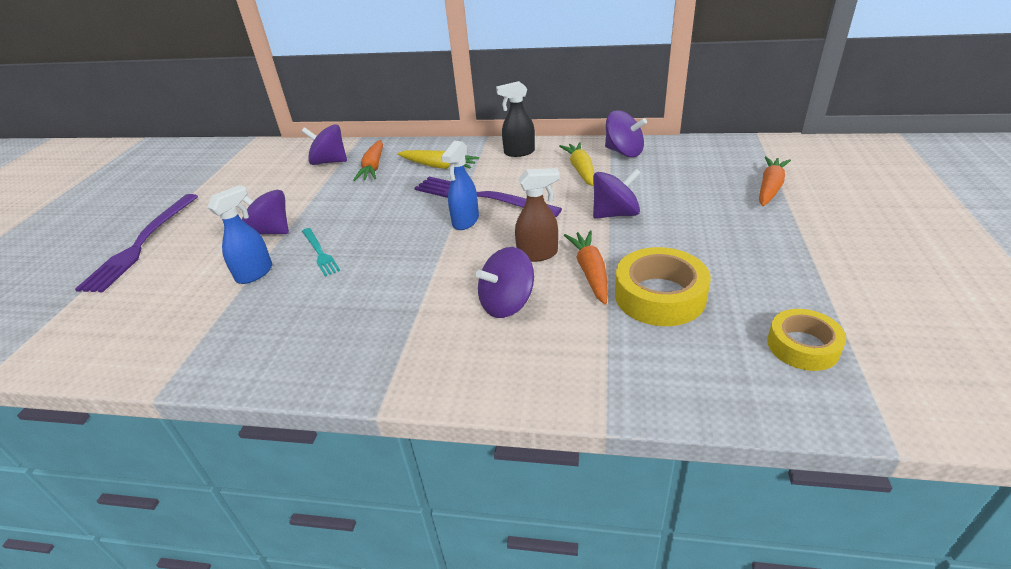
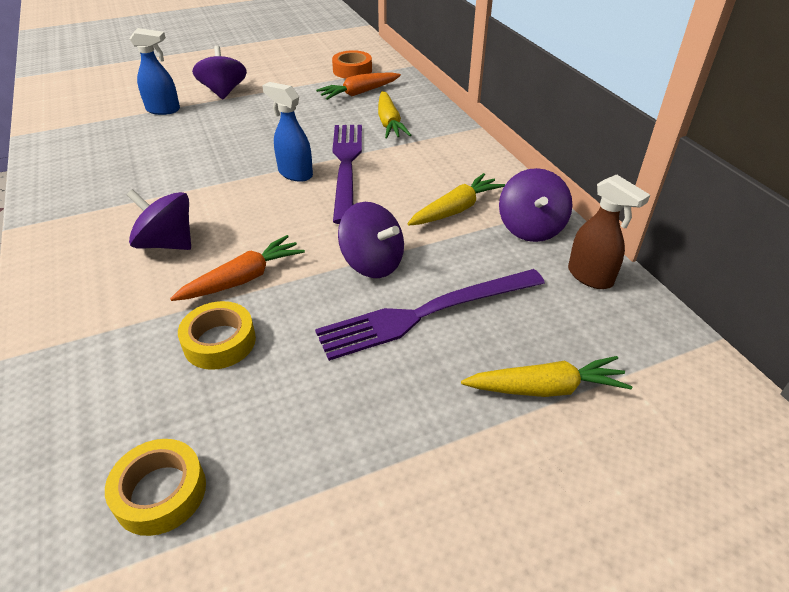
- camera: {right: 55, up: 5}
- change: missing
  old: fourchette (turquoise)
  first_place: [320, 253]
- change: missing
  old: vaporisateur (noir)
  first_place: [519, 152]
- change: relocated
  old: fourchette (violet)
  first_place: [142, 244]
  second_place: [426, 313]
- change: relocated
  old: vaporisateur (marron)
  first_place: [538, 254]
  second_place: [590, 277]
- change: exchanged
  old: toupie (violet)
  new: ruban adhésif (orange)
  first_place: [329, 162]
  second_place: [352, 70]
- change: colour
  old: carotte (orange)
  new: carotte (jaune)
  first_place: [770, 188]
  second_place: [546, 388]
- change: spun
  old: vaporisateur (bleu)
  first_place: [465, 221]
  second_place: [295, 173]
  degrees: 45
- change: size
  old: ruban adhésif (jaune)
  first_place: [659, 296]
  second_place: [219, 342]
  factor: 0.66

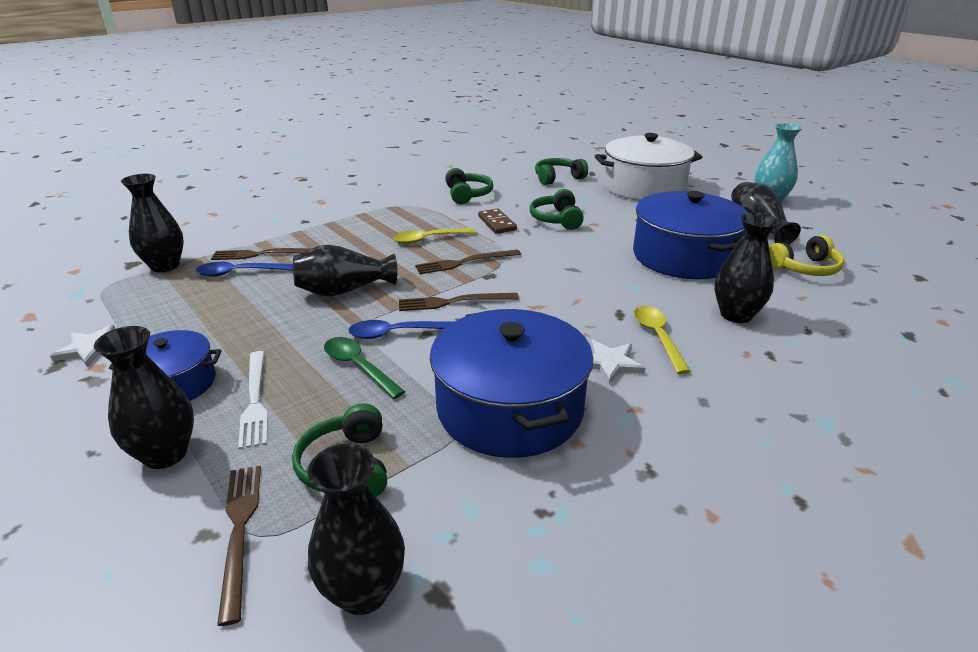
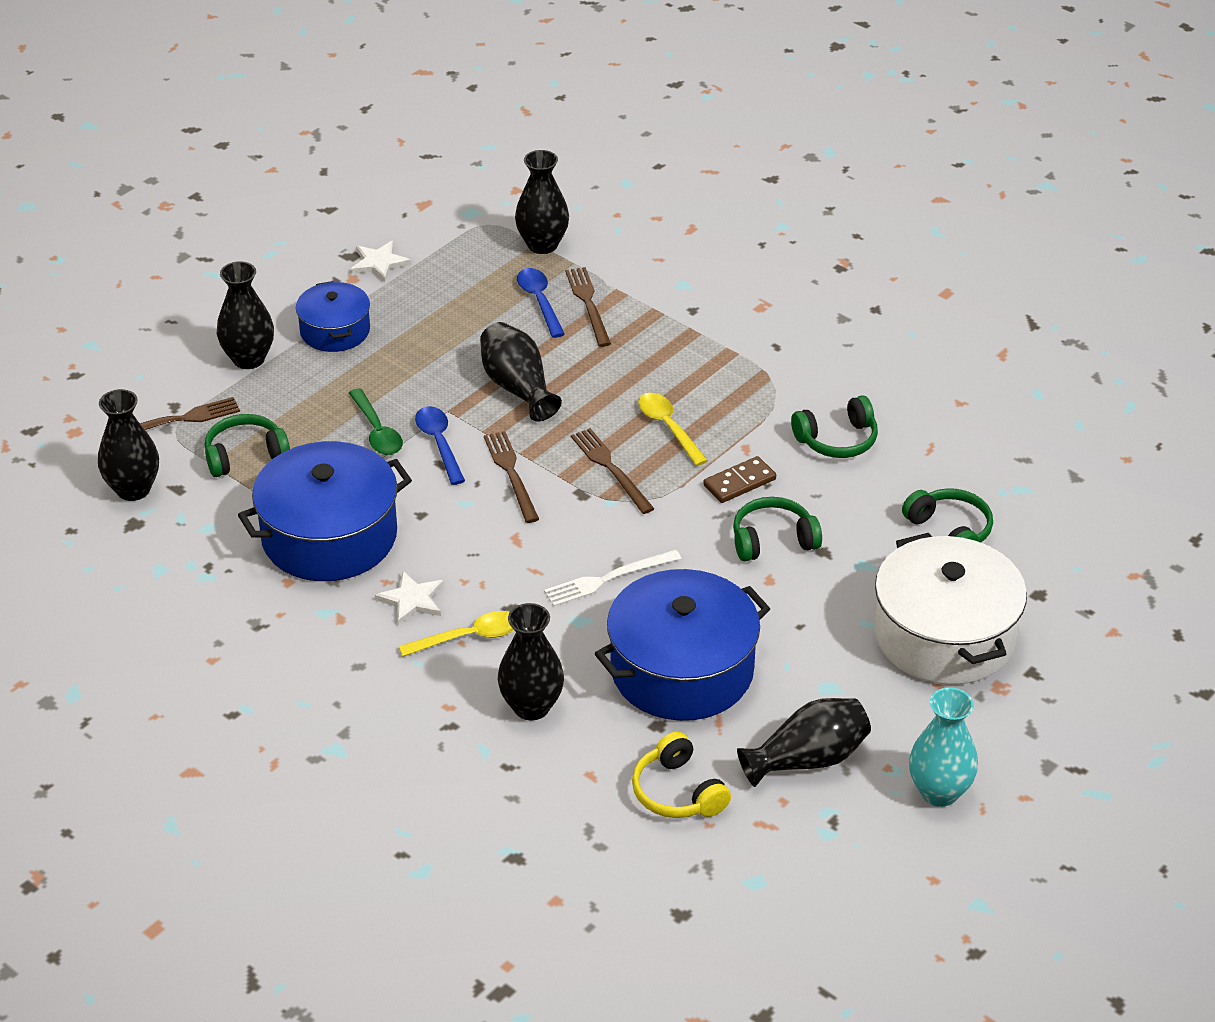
- camera: {right: 80, up: 10}
- change: relocated
  old: fourchette (blanc)
  first_place: [255, 400]
  second_place: [608, 579]
- change: spun
  old: cuillère (vert)
  first_place: [358, 367]
  second_place: [377, 431]
  degrees: 120

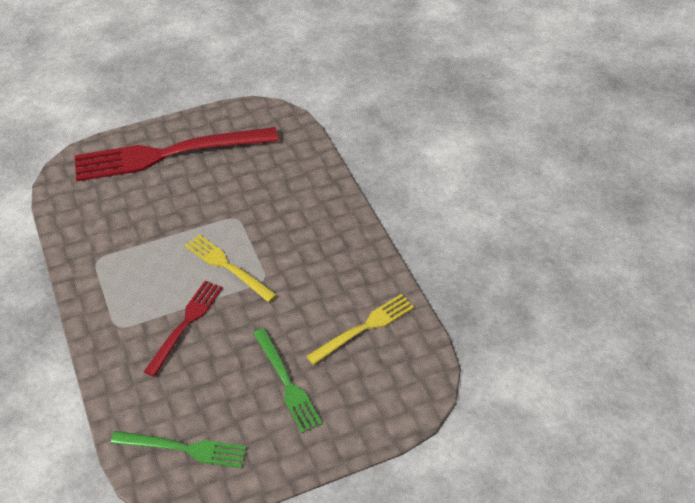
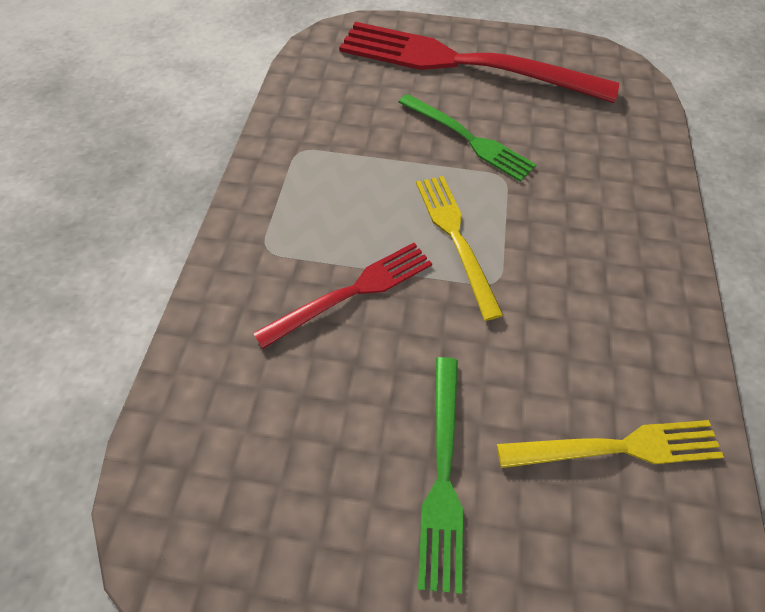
- camera: {right: 30, up: 10}
- change: relocated
  old: fourchette (vert)
  first_place: [184, 448]
  second_place: [468, 139]

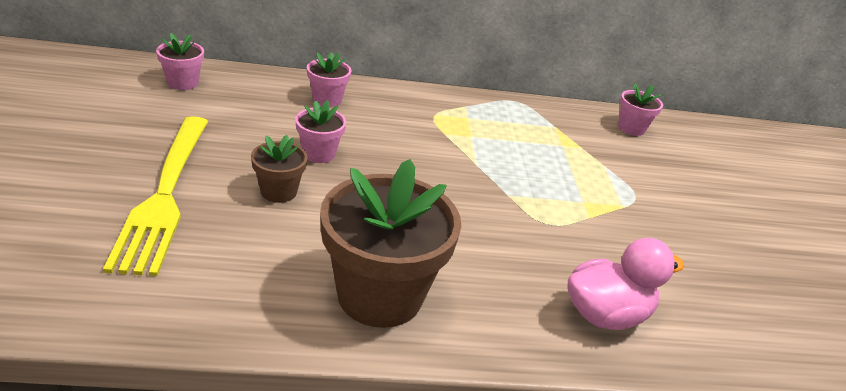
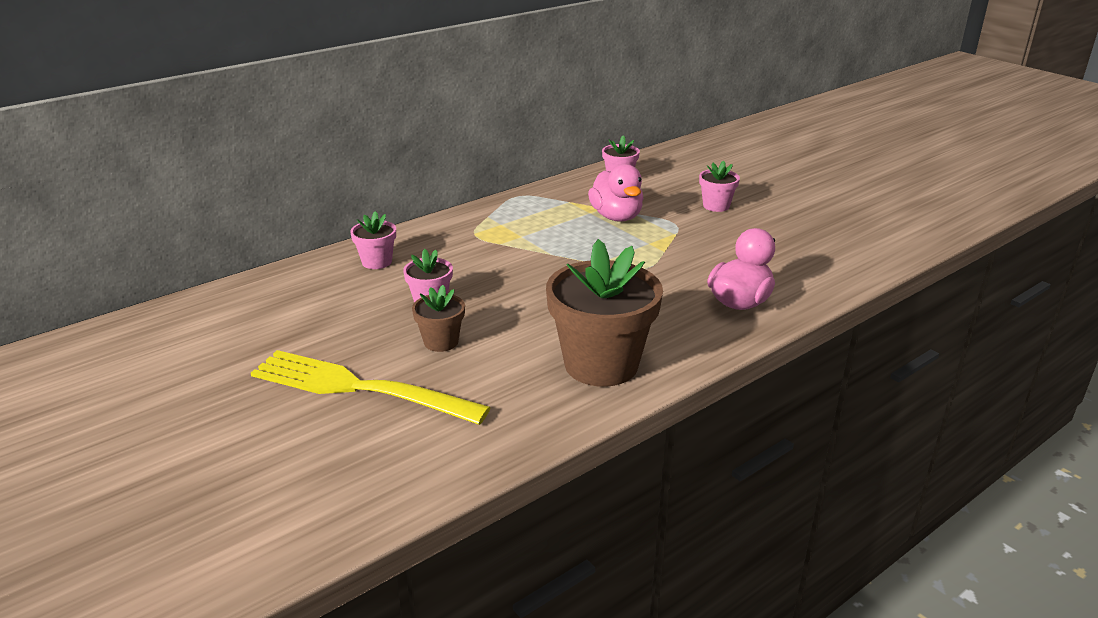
- camera: {right: -30, up: -5}
- change: appeared
  new: canard (rose)
  second_place: [616, 217]
- change: relocated
  old: pot de fleurs (rose)
  first_place: [183, 83]
  second_place: [716, 206]
- change: spun
  old: fourchette (jaune)
  first_place: [165, 194]
  second_place: [359, 388]
  degrees: 150

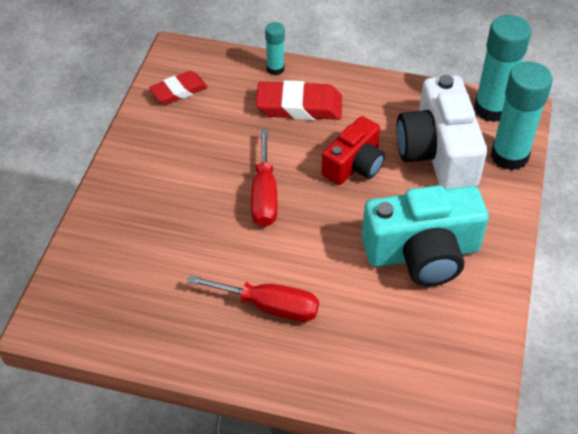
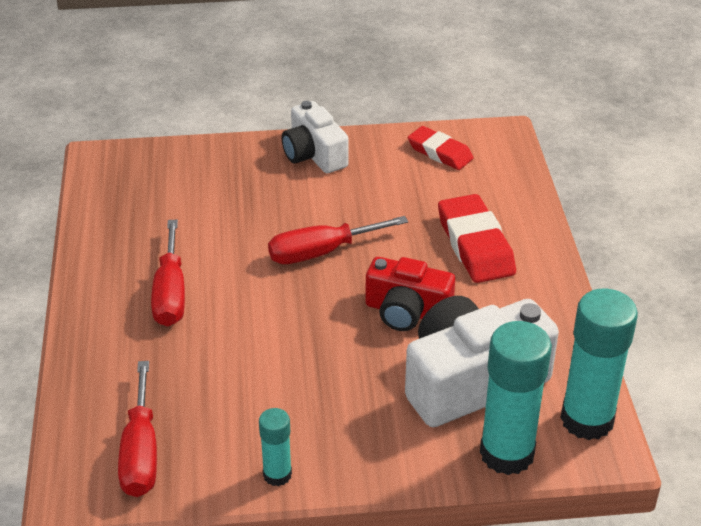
- camera: {right: 70, up: -10}
- change: missing
  old: appareil photo (turquoise)
  first_place: [422, 253]
- change: appeared
  new: tournevis (rouge)
  second_place: [141, 452]
- change: appeared
  new: appareil photo (blanc)
  second_place: [314, 154]
- change: relocated
  old: bâton de colle (turquoise)
  first_place: [275, 69]
  second_place: [277, 475]

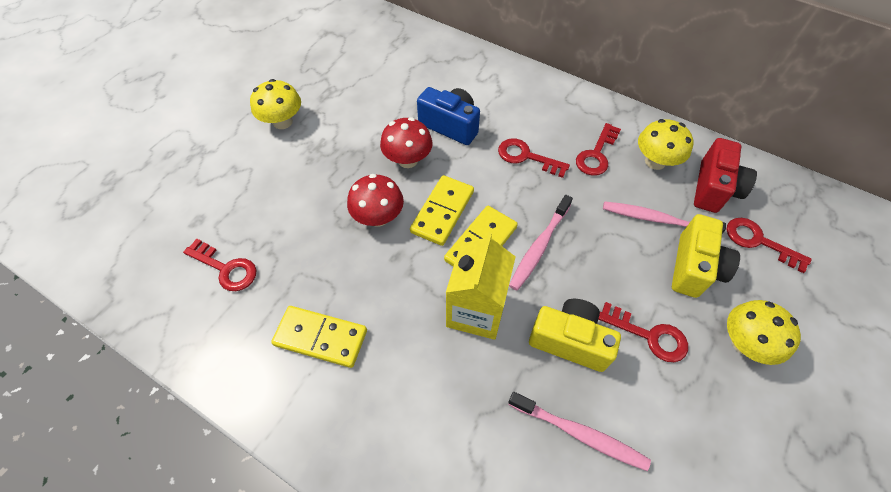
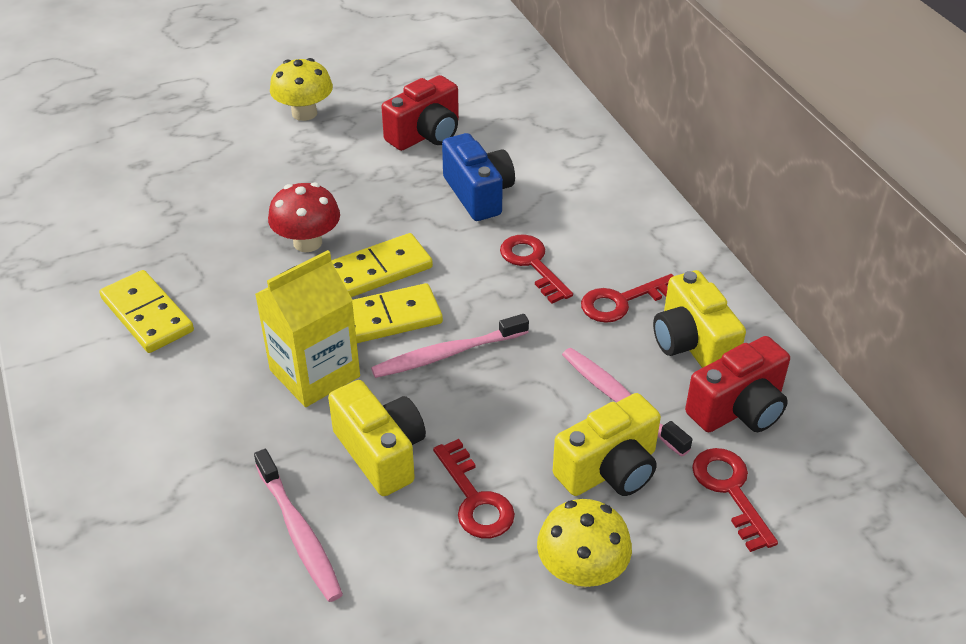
- camera: {right: 35, up: -15}
- change: missing
  old: clé (rouge)
  first_place: [226, 268]
- change: missing
  old: champignon (rouge)
  first_place: [408, 160]
- change: appeared
  new: appareil photo (rouge)
  second_place: [426, 134]
- change: exchanged
  old: champignon (jaune)
  new: appareil photo (jaune)
  first_place: [655, 161]
  second_place: [692, 344]

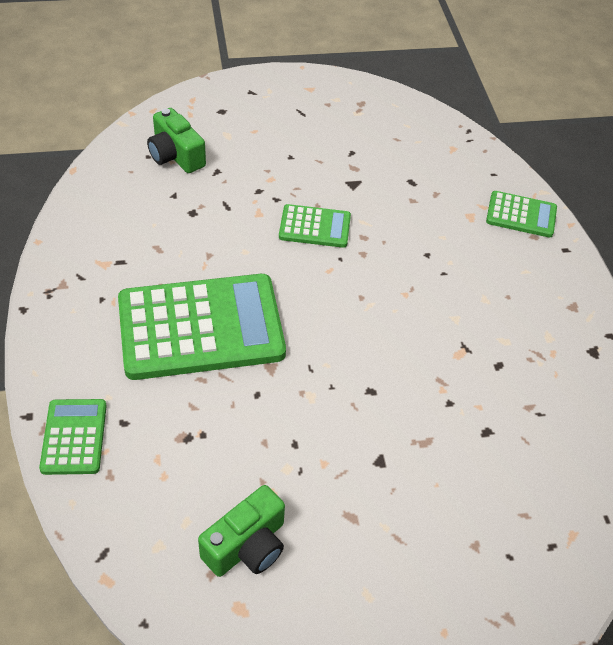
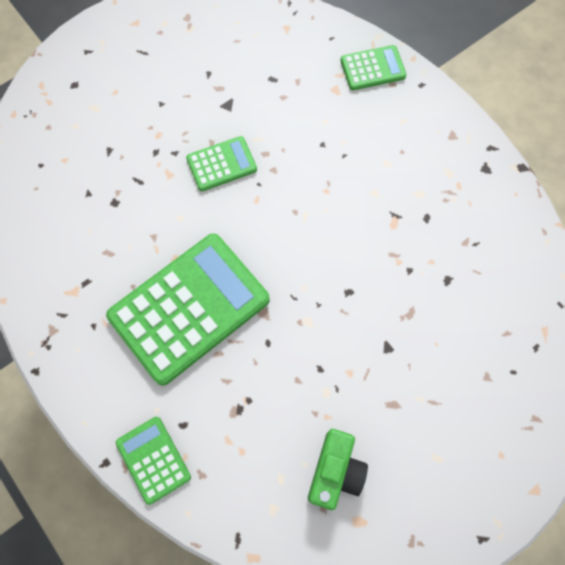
- camera: {right: -25, up: 20}
- change: missing
  old: appareil photo (vert)
  first_place: [176, 155]

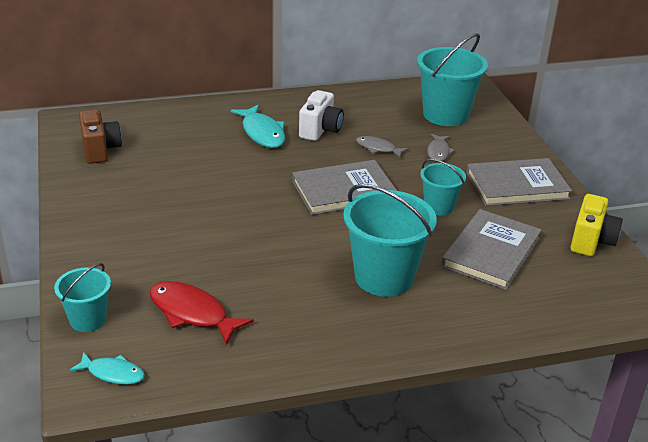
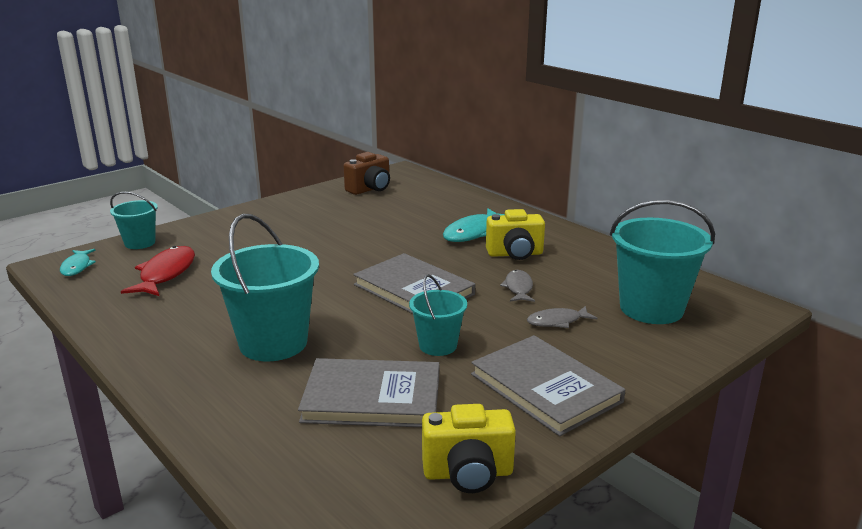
- camera: {right: 65, up: -10}
- change: colour
  old: appareil photo (blanc)
  new: appareil photo (jaune)
  first_place: [320, 130]
  second_place: [515, 254]

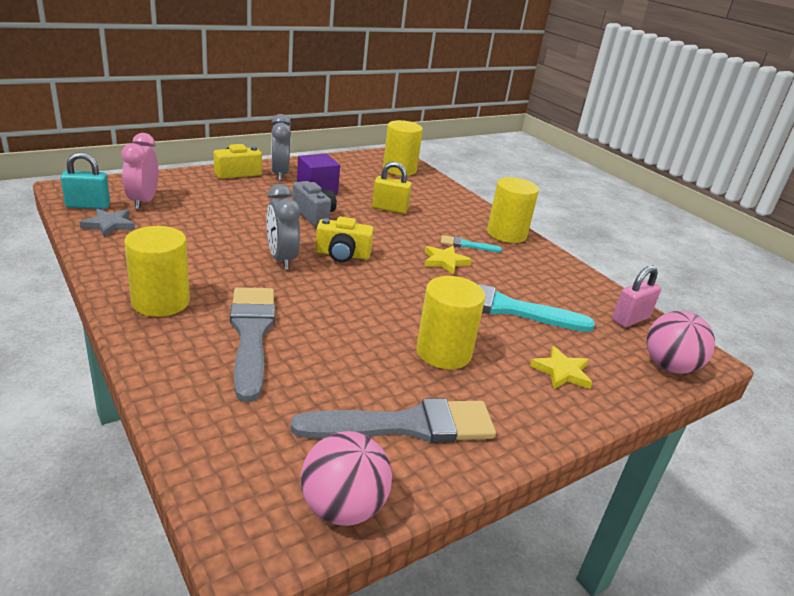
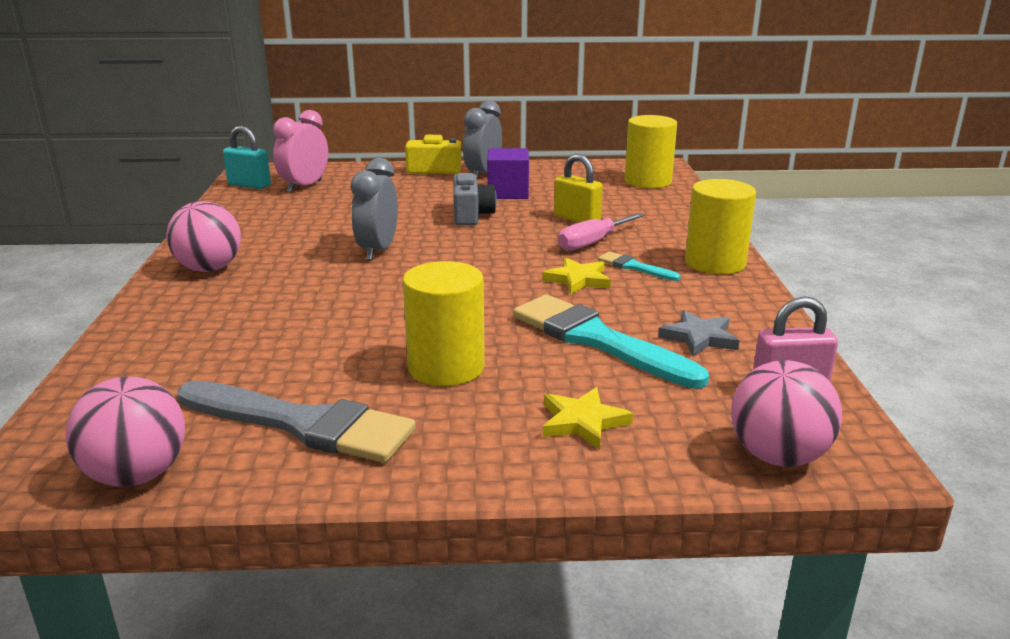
- camera: {right: 35, up: -5}
- change: missing
  old: pinceau (gris)
  first_place: [251, 334]
- change: missing
  old: appareil photo (jaune)
  first_place: [342, 254]
- change: appeared
  new: tournevis (rose)
  second_place: [592, 243]
- change: relocated
  old: étoile (gris)
  first_place: [109, 225]
  second_place: [699, 337]
- change: exchanged
  old: cylindre (jaune)
  new: balle (rose)
  first_place: [161, 302]
  second_place: [209, 268]

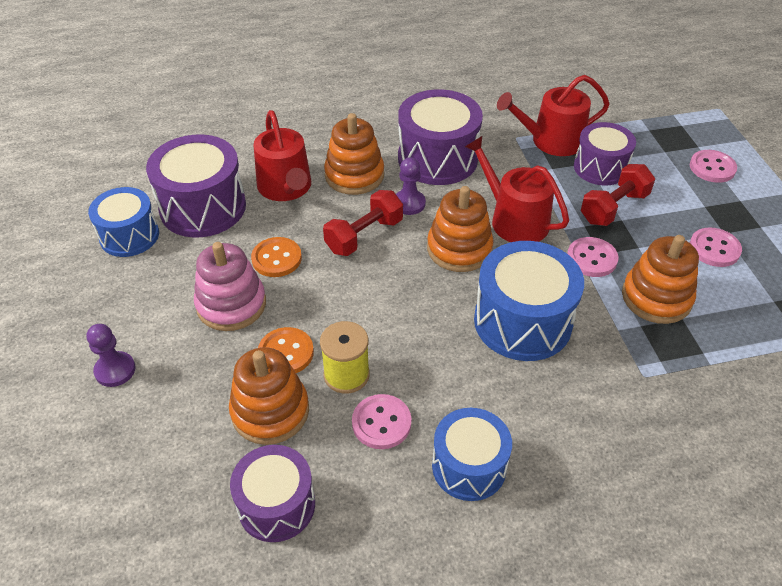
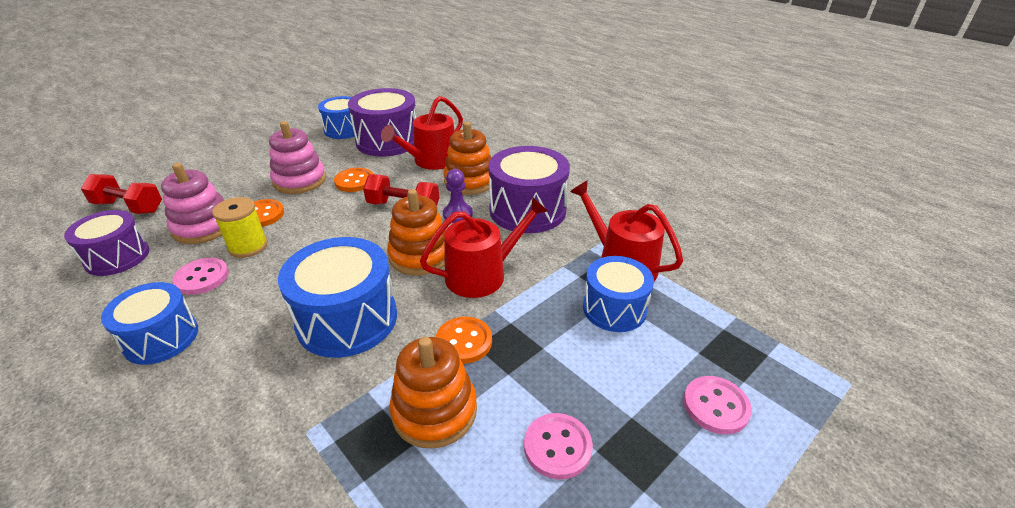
- camera: {right: 60, up: -10}
- change: missing
  old: pion (violet)
  first_place: [115, 370]
- change: relocated
  old: haltère (rouge)
  first_place: [614, 208]
  second_place: [129, 207]
- change: colour
  old: jouet à empiler (orange)
  new: jouet à empiler (rose)
  first_place: [270, 411]
  second_place: [204, 227]
- change: colour
  old: bouton (rose)
  new: bouton (orange)
  first_place: [591, 258]
  second_place: [464, 341]
- change: colour
  old: tambour (violet)
  new: tambour (bleu)
  first_place: [600, 168]
  second_place: [614, 308]
- change: spun
  old: arrosoir (rouge)
  first_place: [513, 219]
  second_place: [482, 274]
  degrees: 45

